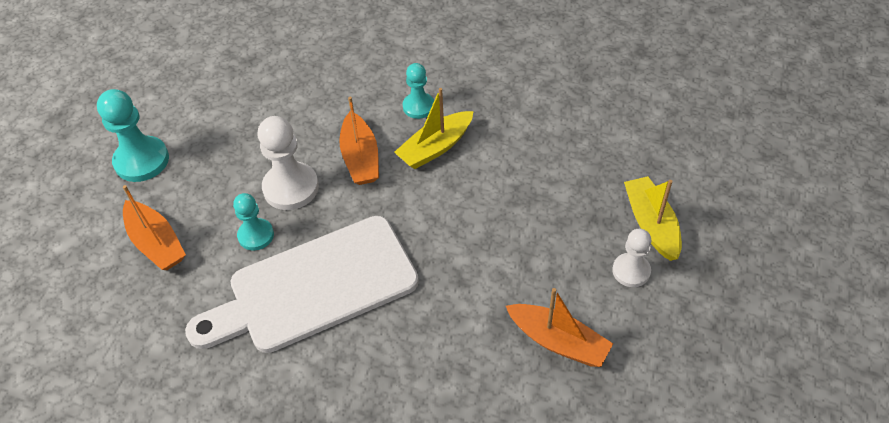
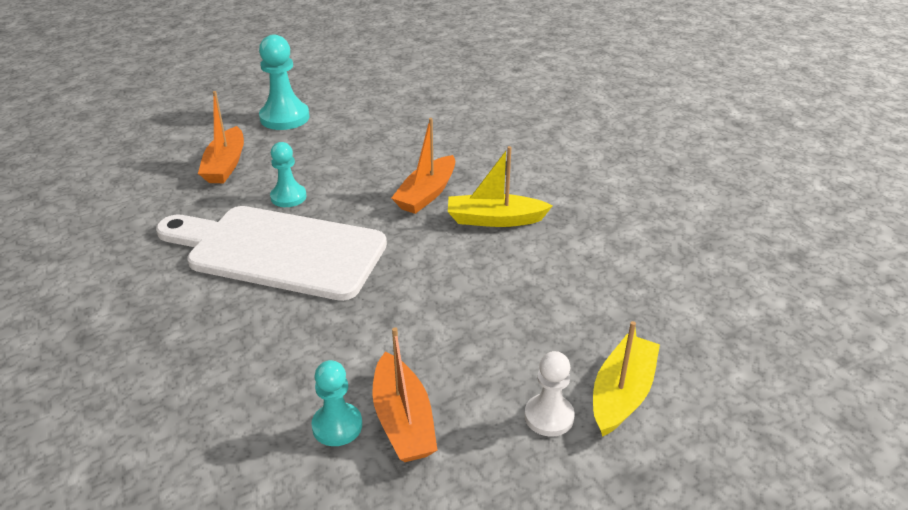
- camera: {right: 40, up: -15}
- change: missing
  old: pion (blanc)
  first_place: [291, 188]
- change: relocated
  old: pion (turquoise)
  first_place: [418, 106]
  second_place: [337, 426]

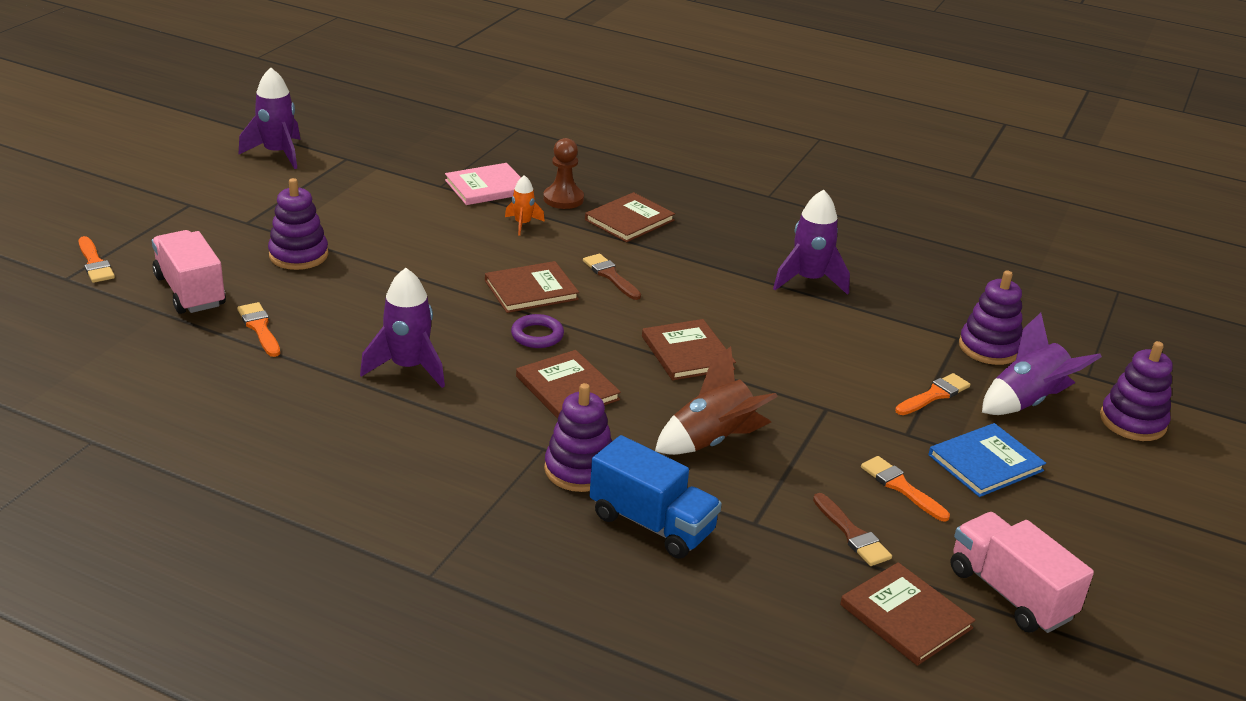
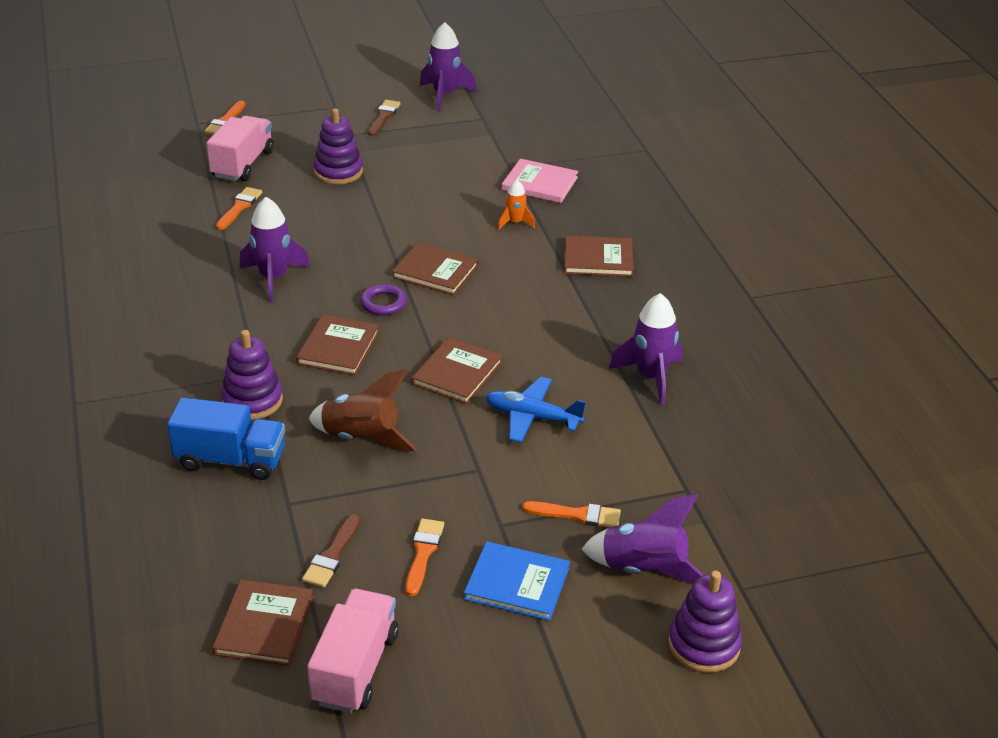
- camera: {right: 50, up: 5}
- change: missing
  old: pion (marron)
  first_place: [563, 199]
- change: missing
  old: jouet à empiler (violet)
  first_place: [989, 348]
- change: appeared
  new: avion (bleu)
  second_place: [532, 417]
- change: relocated
  old: pinceau (marron)
  first_place: [610, 276]
  second_place: [383, 117]
- change: spun
  old: camion (bleu)
  first_place: [652, 524]
  second_place: [231, 460]
  degrees: -75

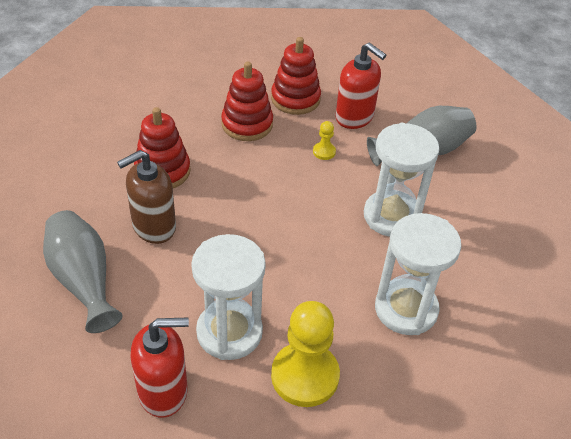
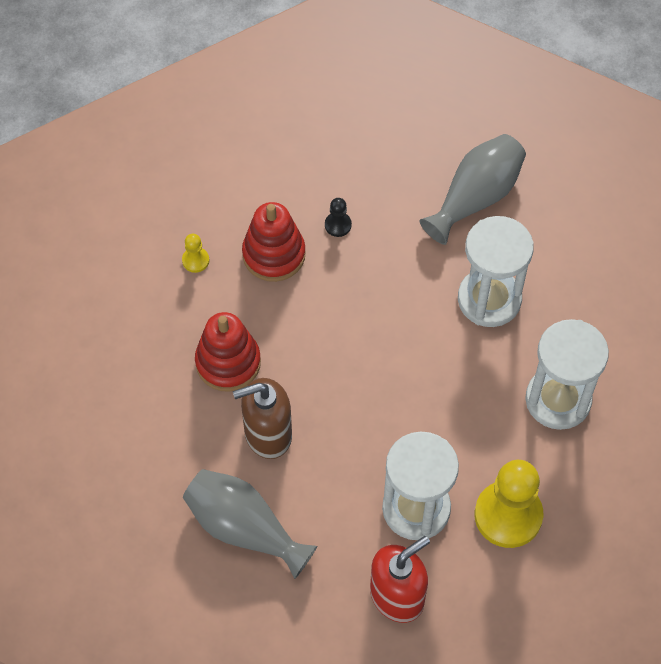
- camera: {right: -25, up: 15}
- change: missing
  old: jouet à empiler (rouge)
  first_place: [295, 99]
- change: missing
  old: distributeur de savon (rouge)
  first_place: [354, 117]
- change: appeared
  new: pion (noir)
  second_place: [338, 225]
- change: relocated
  old: pion (jaune)
  first_place: [324, 152]
  second_place: [195, 260]
- change: spun
  old: distributeur de savon (marron)
  first_place: [153, 227]
  second_place: [267, 434]
  degrees: 45

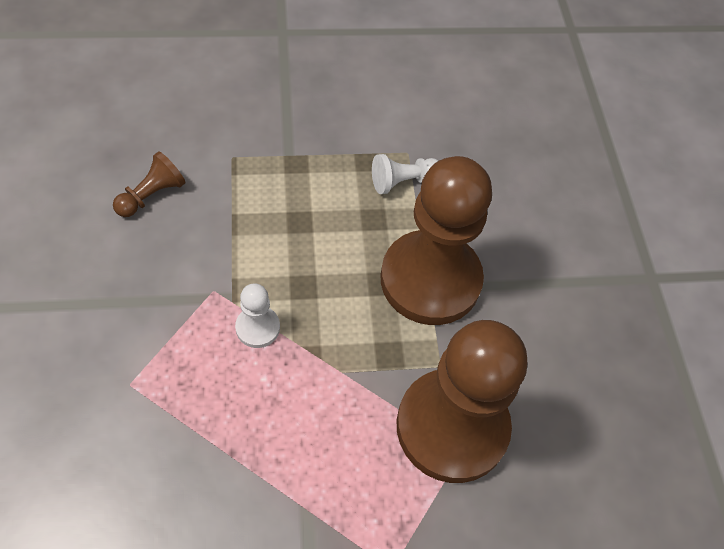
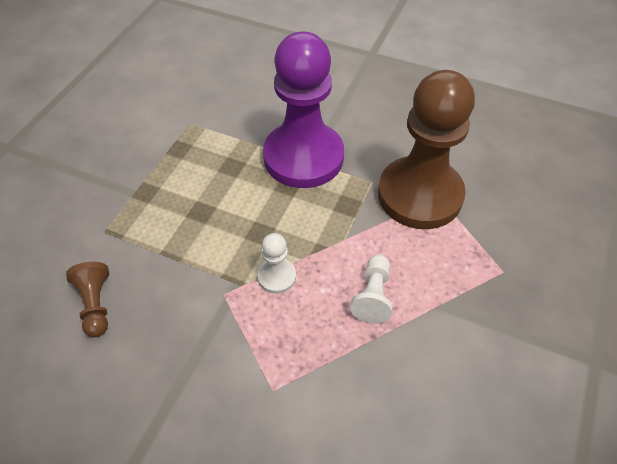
- camera: {right: -55, up: -5}
- change: relocated
  old: pion (blanc)
  first_place: [403, 181]
  second_place: [373, 296]
- change: colour
  old: pion (marron)
  new: pion (violet)
  first_place: [430, 280]
  second_place: [303, 157]

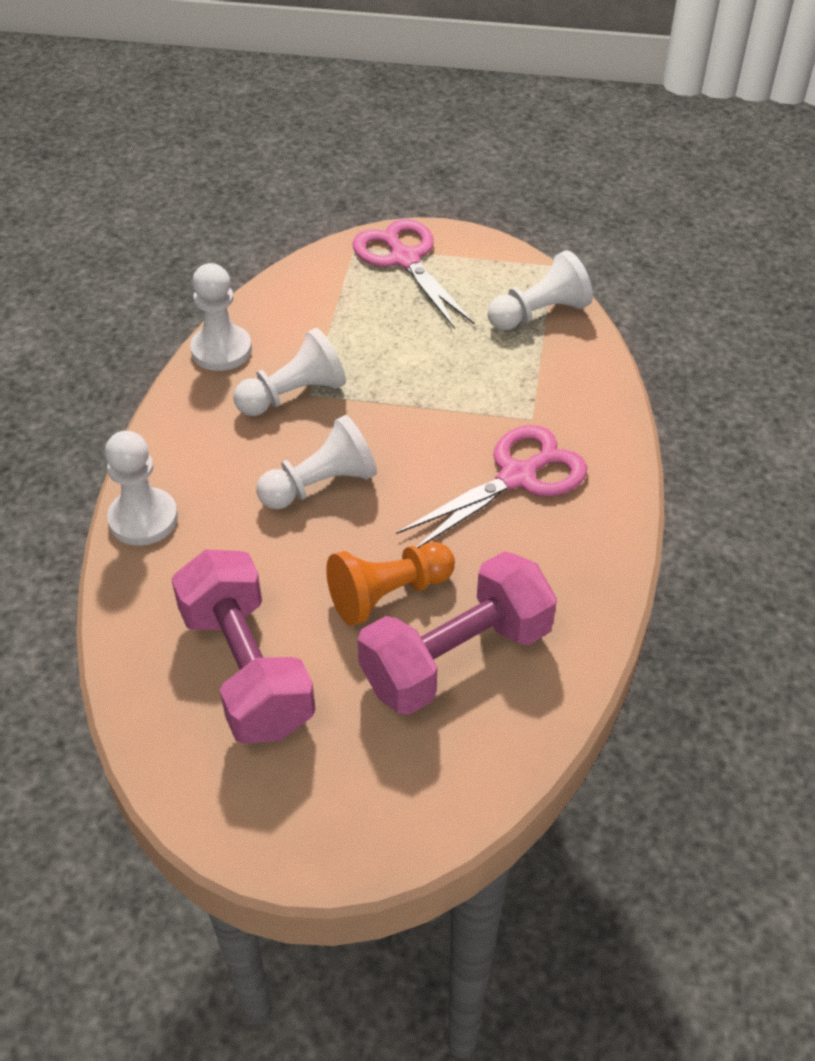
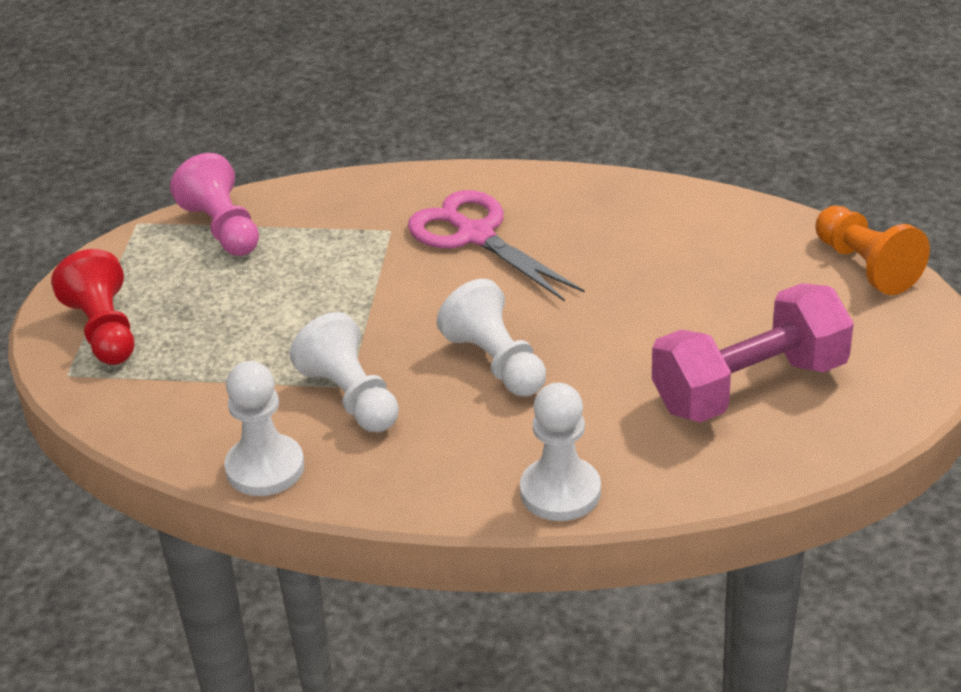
- camera: {right: -90, up: -10}
- change: missing
  old: haltère (rose)
  first_place: [456, 657]
- change: relocated
  old: pion (orange)
  first_place: [388, 594]
  second_place: [866, 266]
- change: exchanged
  old: ciseaux (rose)
  new: pion (rouge)
  first_place: [404, 259]
  second_place: [104, 330]
- change: colour
  old: pion (blanc)
  new: pion (rose)
  first_place: [539, 313]
  second_place: [223, 228]

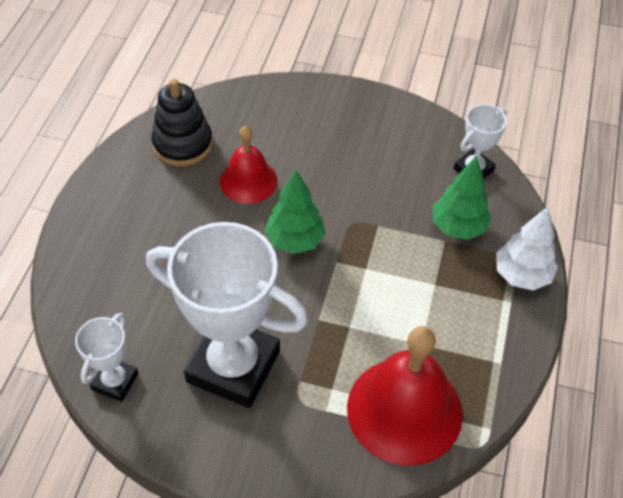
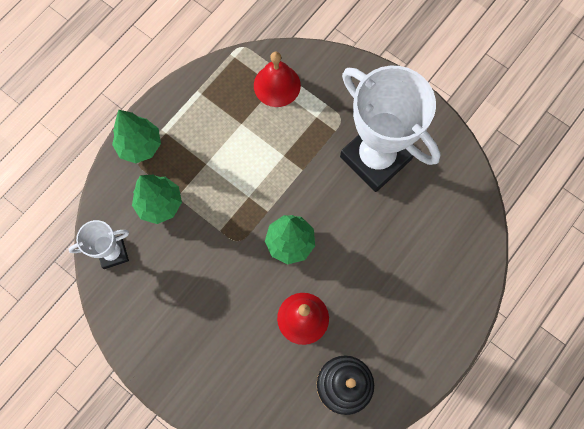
- camera: {right: -155, up: 20}
- change: missing
  old: trophée (blanc)
  first_place: [115, 381]
- change: colour
  old: arbre (blanc)
  new: arbre (vert)
  first_place: [521, 275]
  second_place: [140, 146]
- change: size
  old: cloche (rouge)
  first_place: [404, 410]
  second_place: [277, 85]
  factor: 0.59

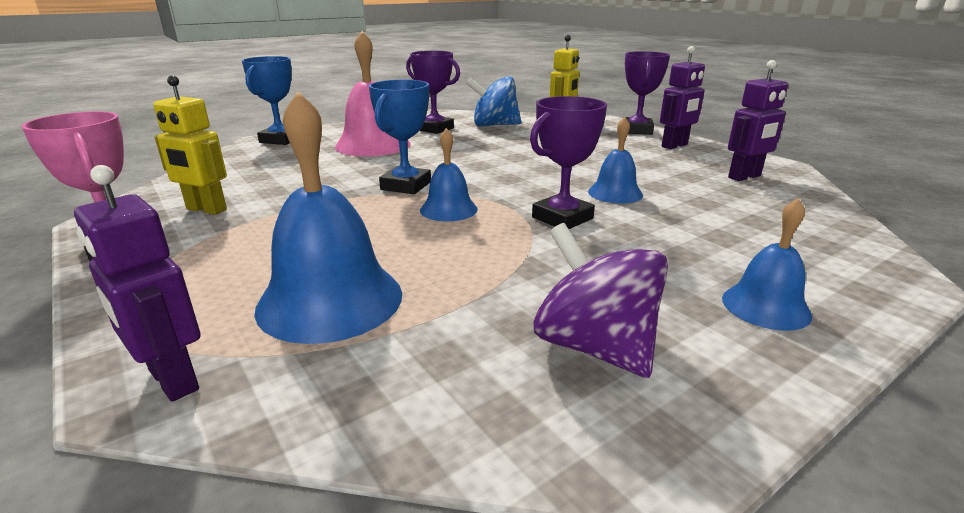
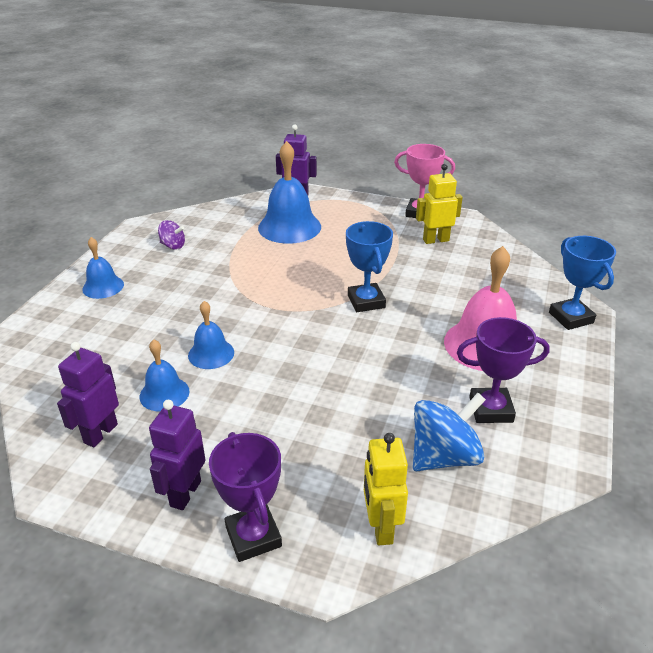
- camera: {right: 145, up: 10}
- change: missing
  old: trophée (violet)
  first_place: [562, 218]
- change: relocated
  old: cloche (bleu)
  first_place: [448, 209]
  second_place: [164, 393]
- change: size
  old: toupie (violet)
  first_place: [594, 347]
  second_place: [173, 246]
  factor: 0.54

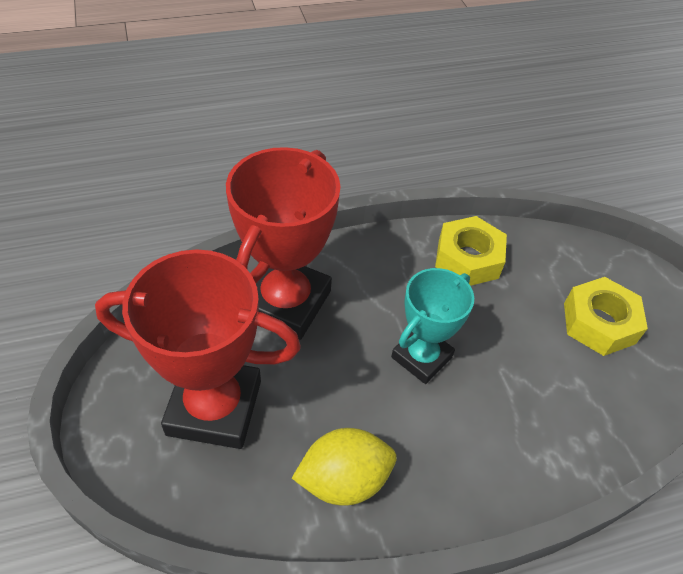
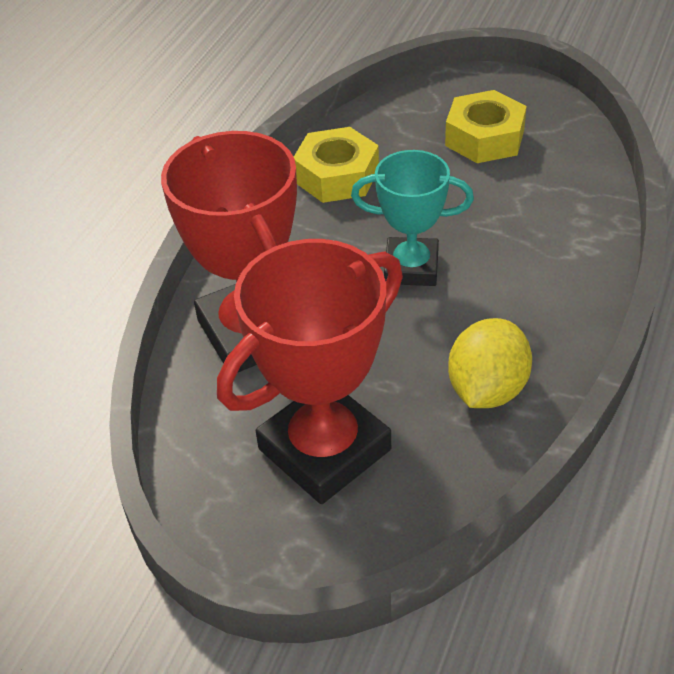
- camera: {right: -45, up: -5}
- change: spun
  old: trophée (turquoise)
  first_place: [421, 357]
  second_place: [411, 267]
  degrees: -75

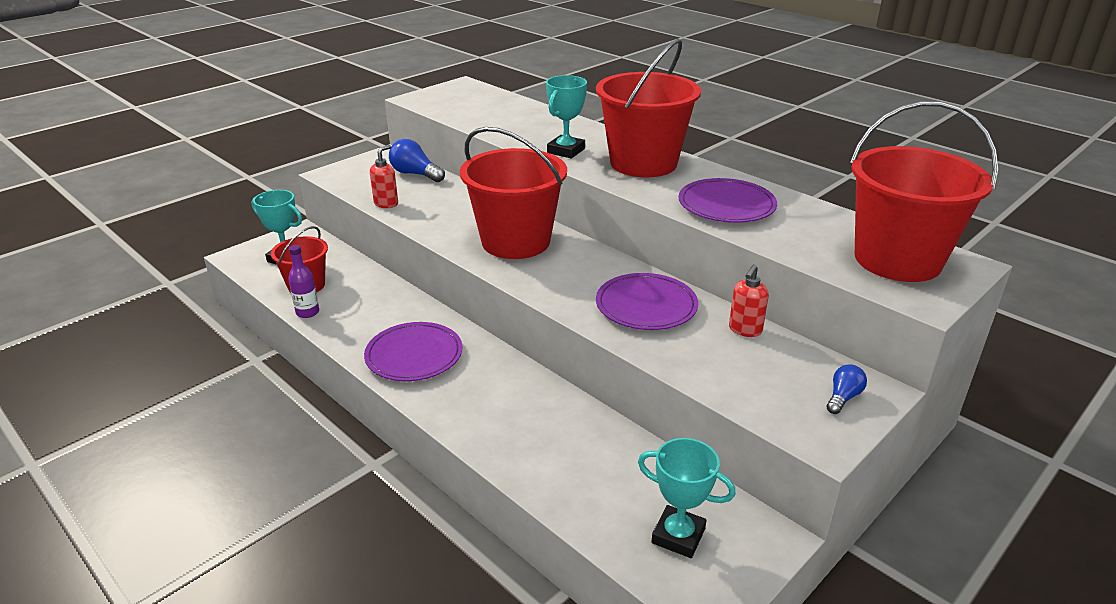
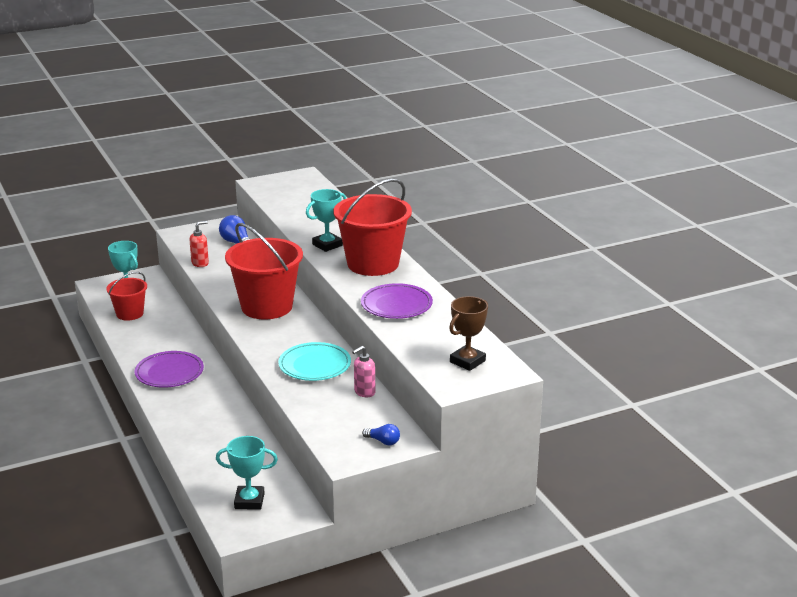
- camera: {right: 20, up: -5}
- change: missing
  old: bouteille (violet)
  first_place: [307, 312]
- change: exchanged
  old: seau (rouge)
  new: trophée (marron)
  first_place: [897, 260]
  second_place: [467, 361]
- change: colour
  old: assiette (violet)
  new: assiette (turquoise)
  first_place: [646, 306]
  second_place: [314, 365]
- change: colour
  old: distributeur de savon (rouge)
  new: distributeur de savon (rose)
  first_place: [745, 330]
  second_place: [364, 392]
- change: spun
  old: trophée (turquoise)
  first_place: [678, 536]
  second_place: [249, 501]
  degrees: -45
- change: spun
  old: ampoule (bleu)
  first_place: [843, 397]
  second_place: [383, 441]
  degrees: 60

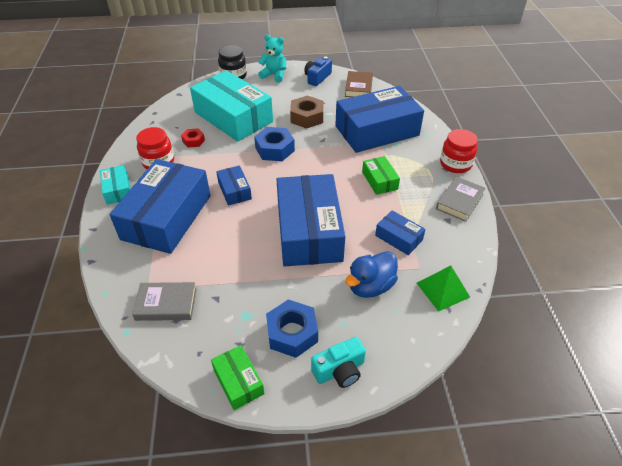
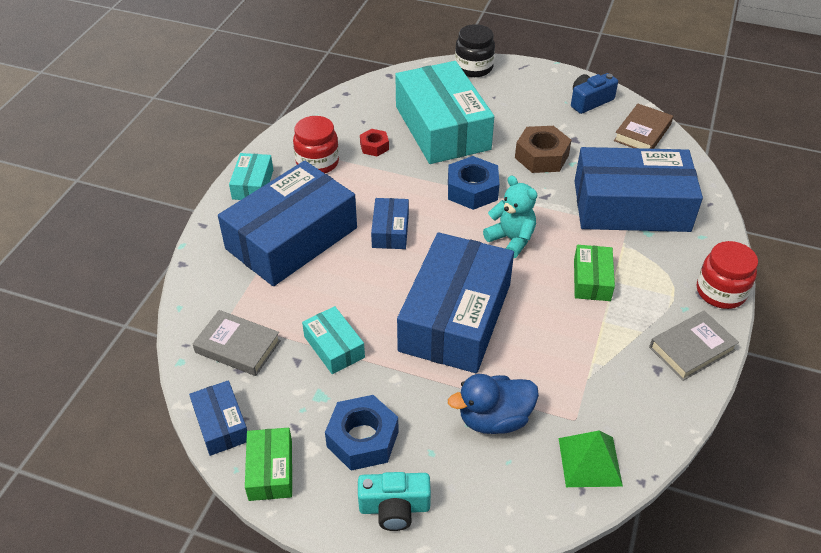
- camera: {right: 25, up: 0}
- change: appeared
  new: boîte (turquoise)
  second_place: [334, 347]
- change: relocated
  old: ours en peluche (turquoise)
  first_place: [274, 75]
  second_place: [511, 239]
- change: relocated
  old: boîte (bleu)
  first_place: [398, 238]
  second_place: [221, 424]

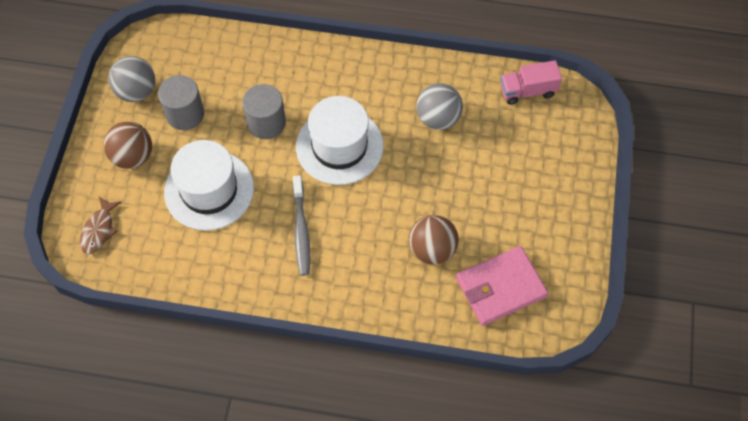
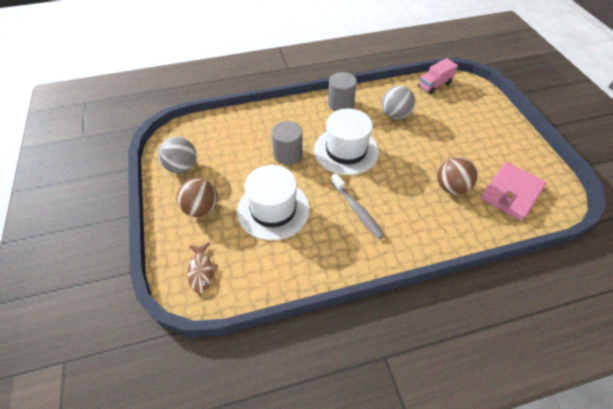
- camera: {right: -25, up: -10}
- change: relocated
  old: cylindre (gris)
  first_place: [185, 114]
  second_place: [340, 104]

